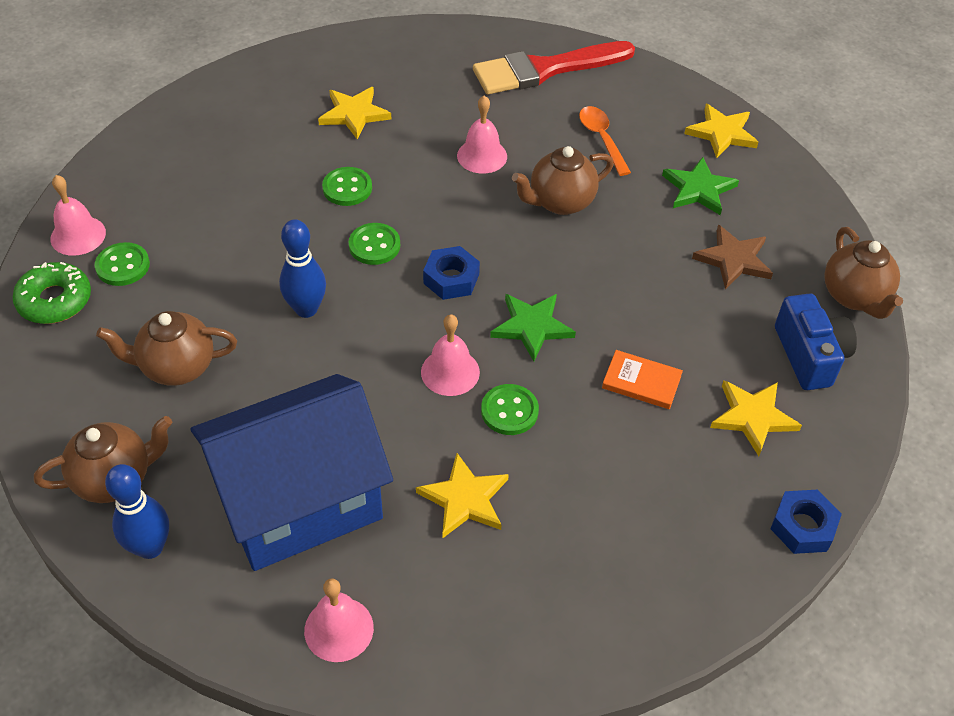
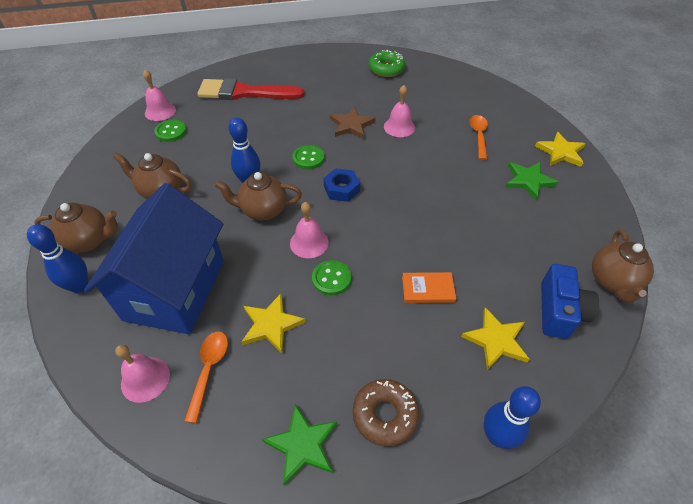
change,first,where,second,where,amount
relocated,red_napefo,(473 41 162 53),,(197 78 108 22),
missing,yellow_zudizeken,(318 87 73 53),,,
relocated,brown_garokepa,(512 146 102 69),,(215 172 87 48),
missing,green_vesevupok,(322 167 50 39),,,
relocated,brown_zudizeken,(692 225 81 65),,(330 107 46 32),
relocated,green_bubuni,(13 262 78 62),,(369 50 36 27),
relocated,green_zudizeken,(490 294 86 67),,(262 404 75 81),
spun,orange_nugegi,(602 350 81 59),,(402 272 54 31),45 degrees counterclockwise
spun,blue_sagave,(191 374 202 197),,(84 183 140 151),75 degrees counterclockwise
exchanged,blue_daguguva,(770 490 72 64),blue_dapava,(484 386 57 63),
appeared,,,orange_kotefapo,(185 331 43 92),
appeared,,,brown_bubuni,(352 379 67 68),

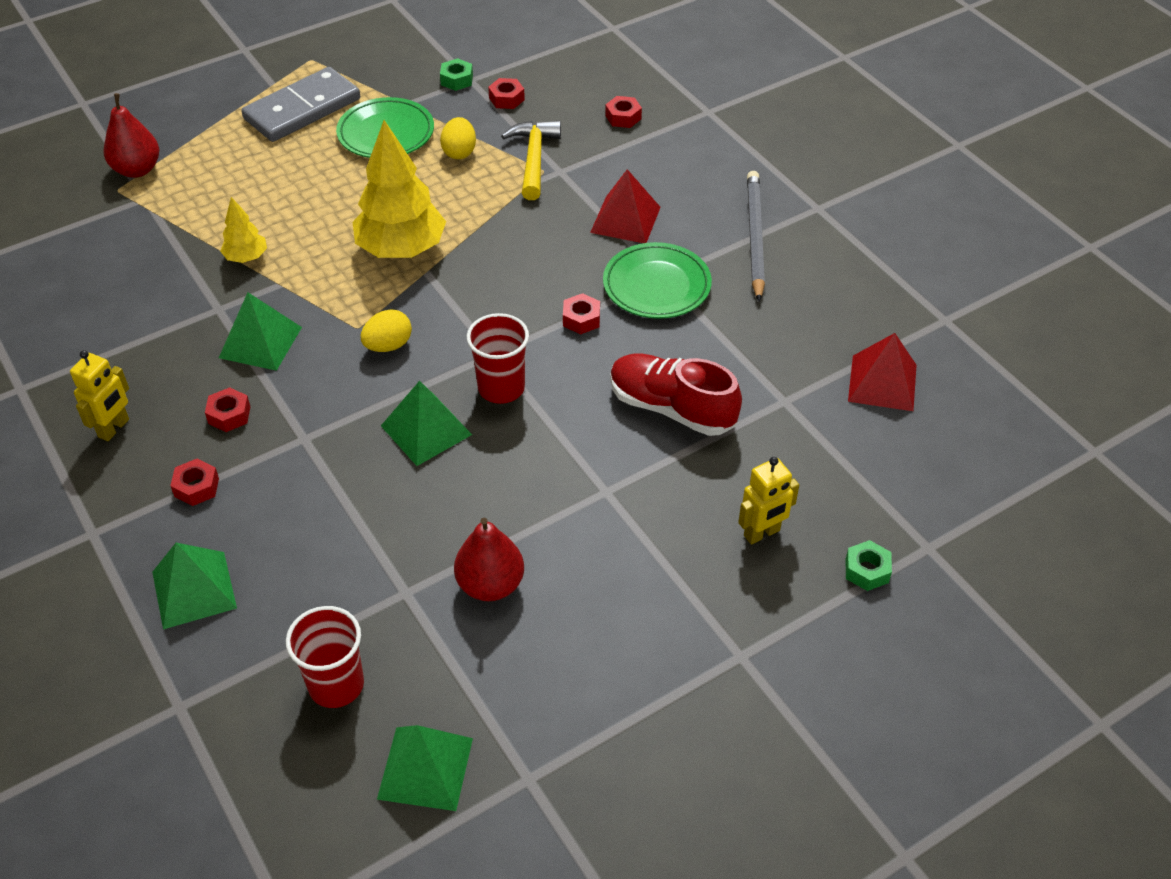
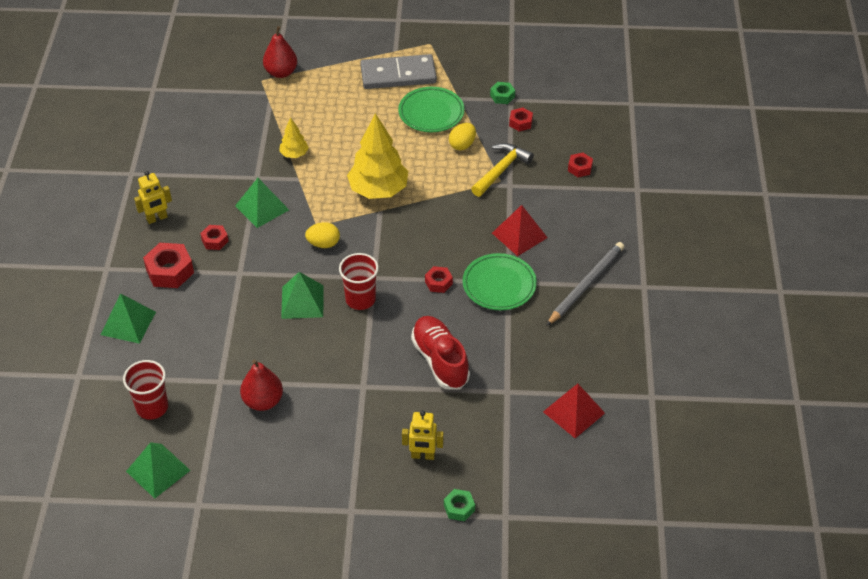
change,first,where,second,where,amount
size,red_daguguva,(170 458 49 48),,(143 243 51 45),x1.75

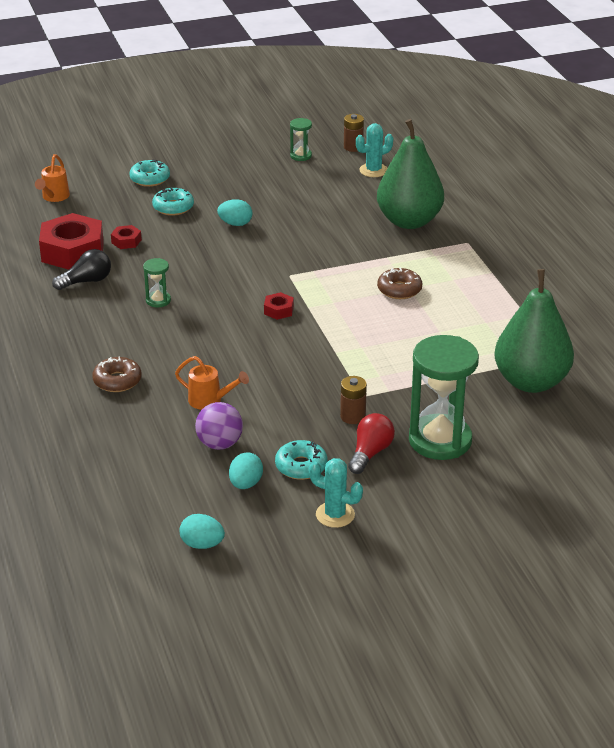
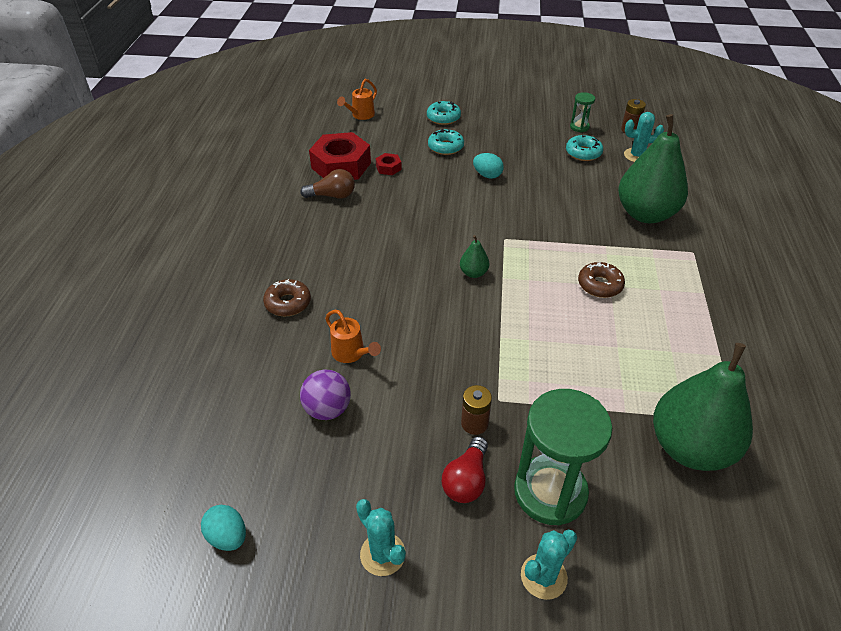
change,first,where,second,where,amount
colour,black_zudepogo,(52 249 59 41),brown_zudepogo,(300 169 55 30),
missing,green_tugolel,(143 258 28 49),,,
exchanged,red_daguguva,(264 292 30 28),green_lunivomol,(460 235 30 43),
spun,red_zudepogo,(348 413 47 61),,(442 436 46 67),150 degrees clockwise
relocated,turquoise_bubuni,(275 440 52 40),,(566 135 37 26),
missing,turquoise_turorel,(229 452 34 37),,,
appeared,,,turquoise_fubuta,(521 529 56 71),

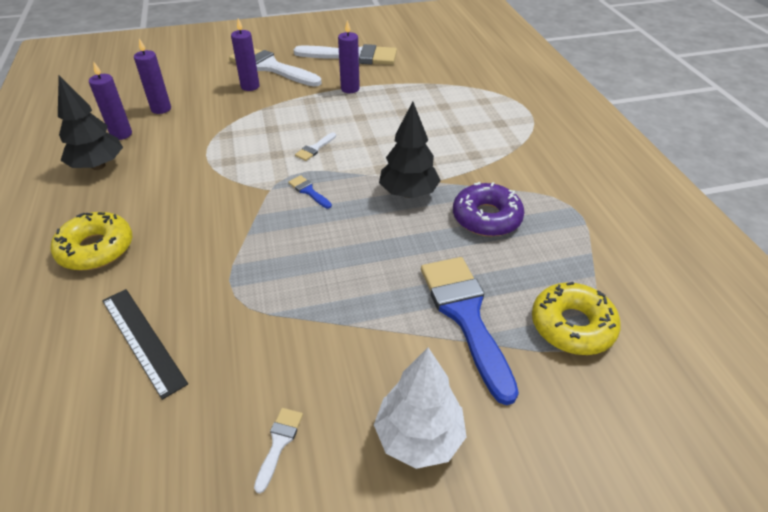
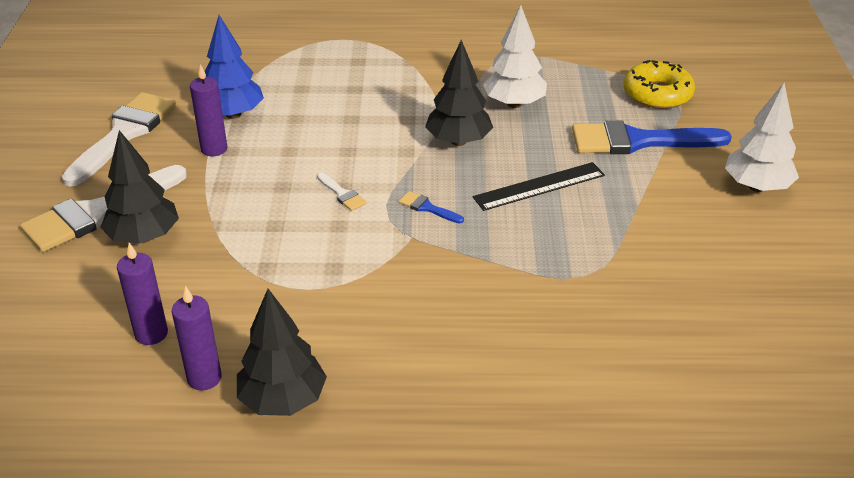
change,first,where,second,where,amount
exchanged,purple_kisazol,(231 19 29 72),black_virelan,(100 130 79 114),
spun,blue_napefo,(289 175 43 34),,(399 191 65 33),60 degrees clockwise
exchanged,purple_bubuni,(453 182 72 55),white_virelan,(483 5 64 103),
missing,yellow_bubuni,(51 212 81 58),,,
relocated,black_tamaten,(102 289 86 111),,(473 162 132 49),
missing,white_napefo,(254 408 49 86),,,
appeared,,,blue_virelan,(205 15 59 104),

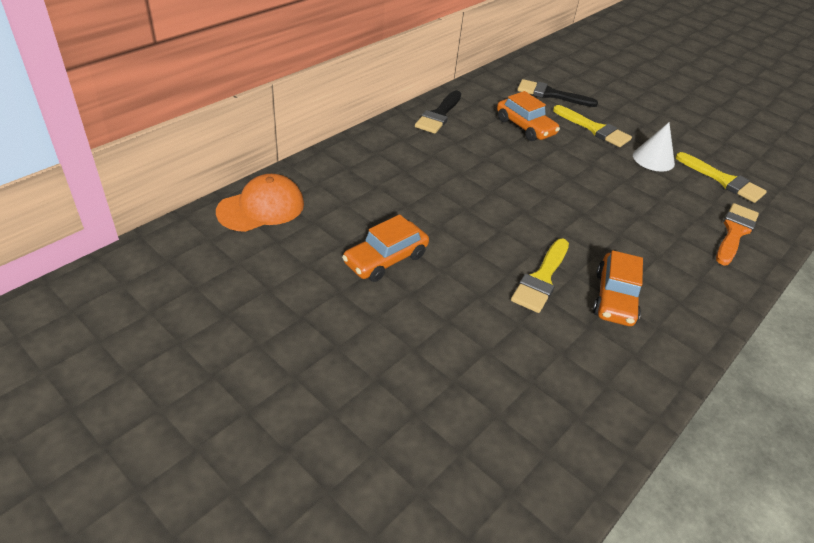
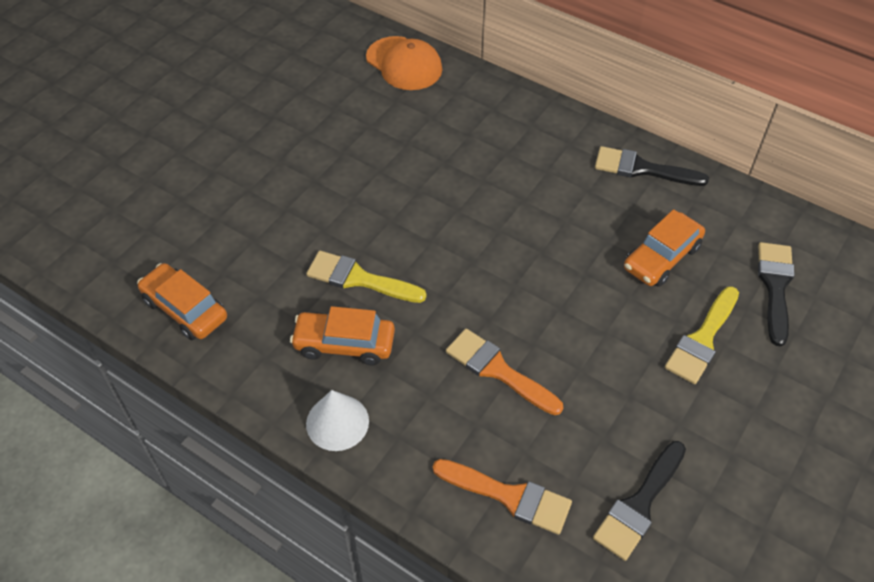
change,first,where,second,where,amount
relocated,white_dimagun,(633 122 42 50),,(306 390 63 61),
colour,yellow_napefo,(676 152 91 51),black_napefo,(593 441 93 120),
relocated,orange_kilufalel,(342 214 87 68),,(137 263 90 77),
appeared,,,orange_napefo,(446 329 117 86),

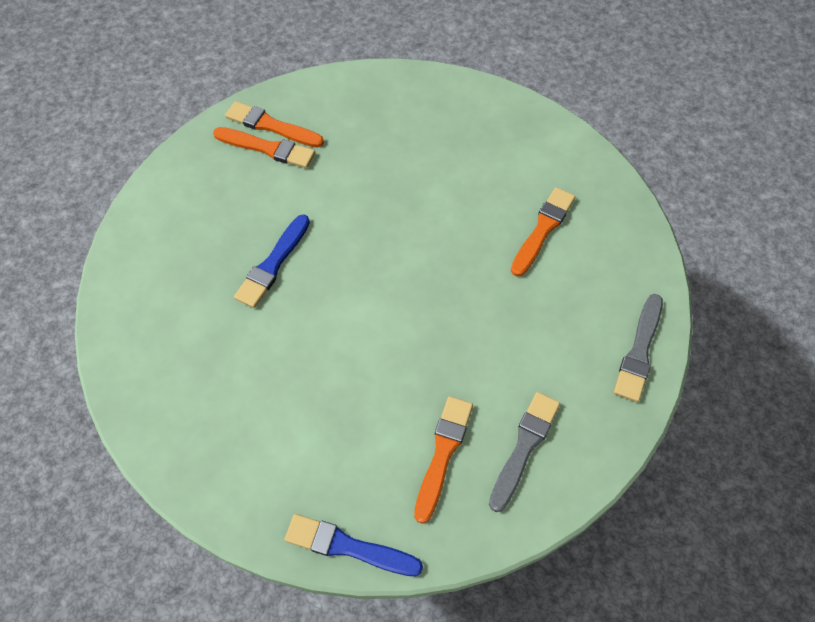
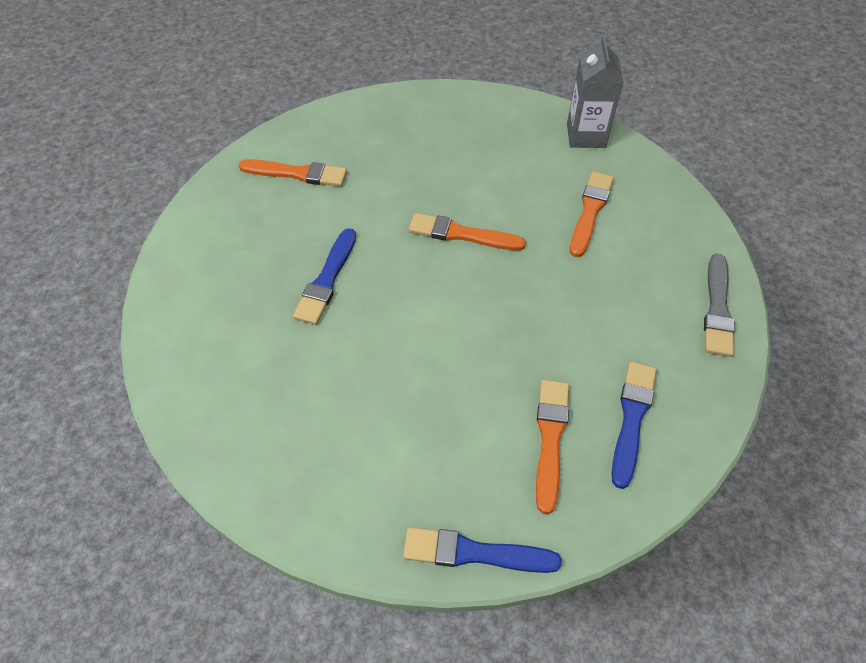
change,first,where,second,where,amount
relocated,orange_napefo,(225 101 99 47),,(409 213 117 38),
colour,grey_napefo,(489 392 71 120),blue_napefo,(611 361 46 128),
appeared,,,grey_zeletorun,(567 36 56 112),

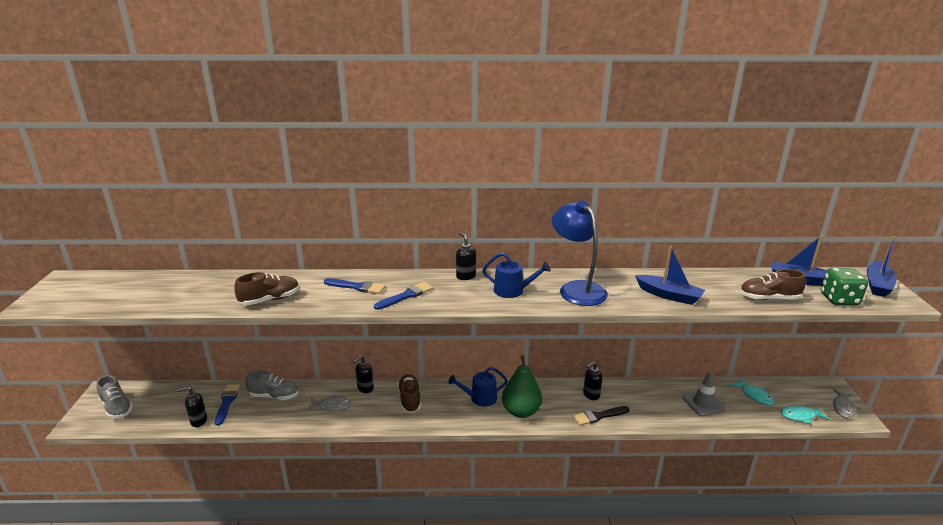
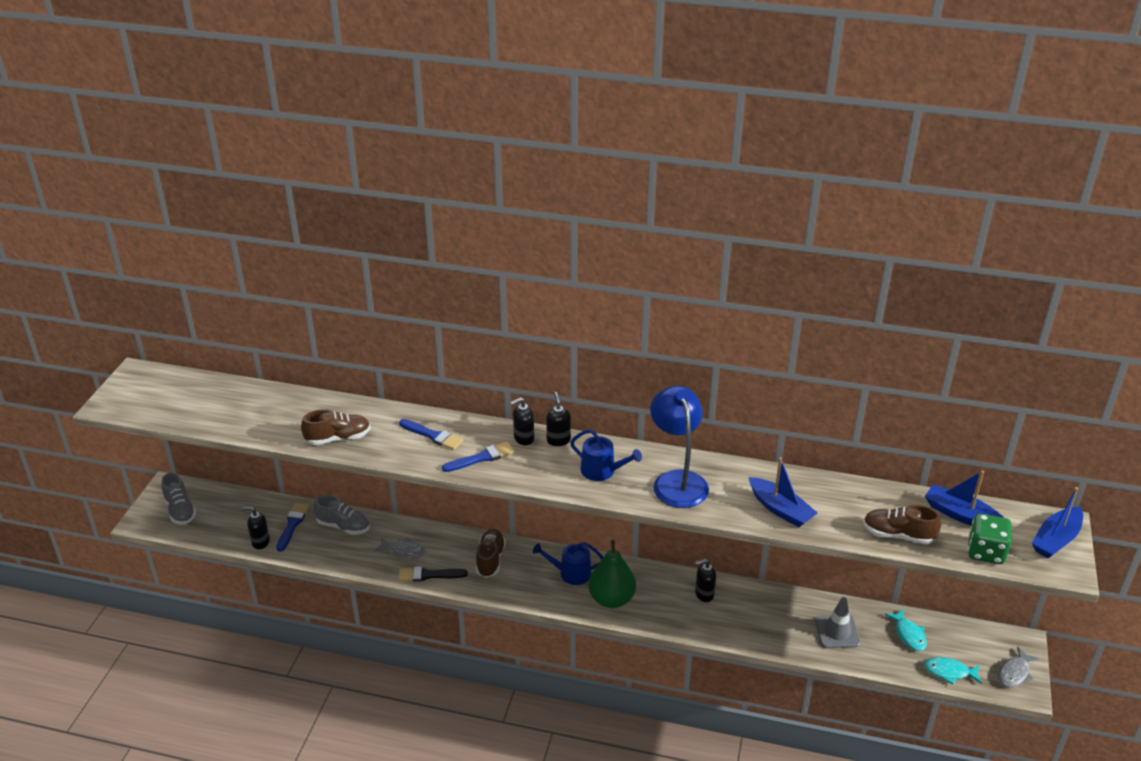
change,first,where,second,where,amount
relocated,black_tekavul,(353 355 21 38),,(510 397 24 48),
relocated,black_napefo,(573 406 57 19),,(399 566 69 16),

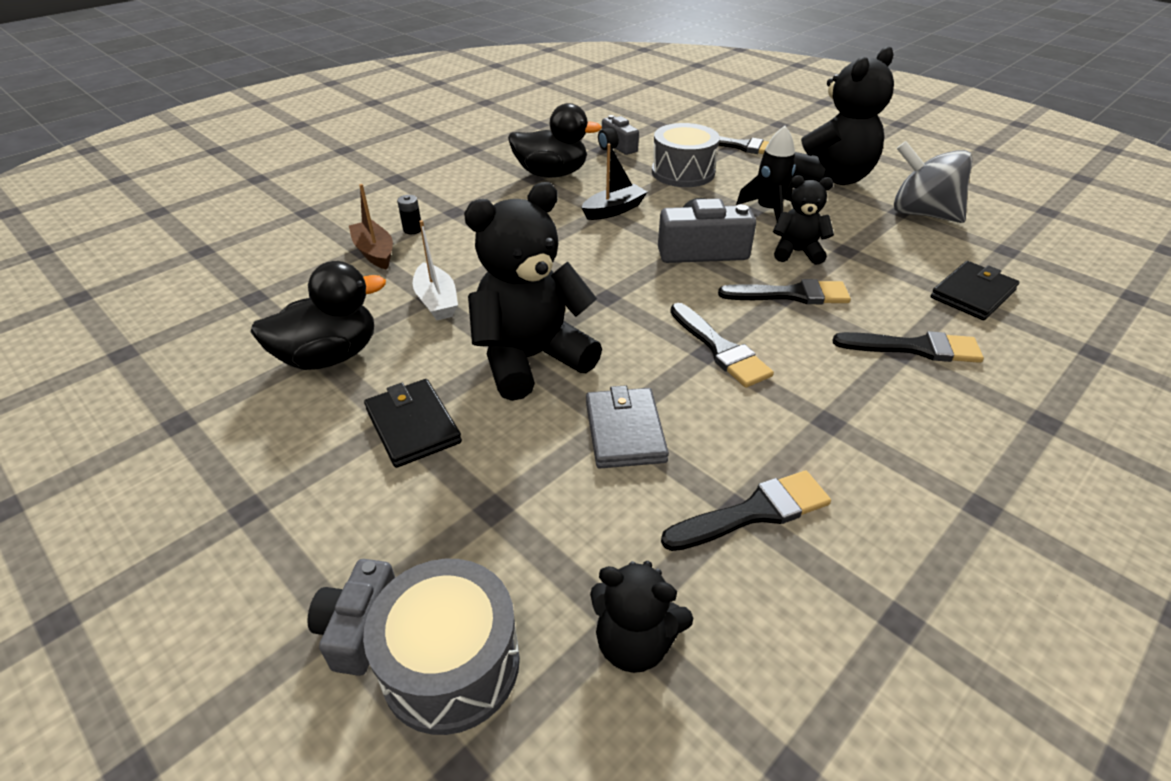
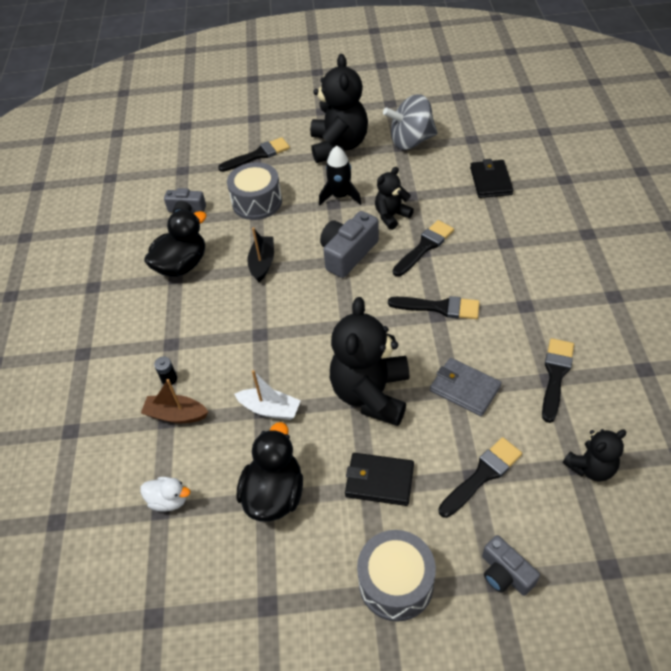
change,first,where,second,where,amount
relocated,black_napefo,(832 331 152 32),,(438 437 84 81),
relocated,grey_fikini,(363 559 157 176),,(357 530 79 92),
appeared,,,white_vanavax,(140 477 50 35),

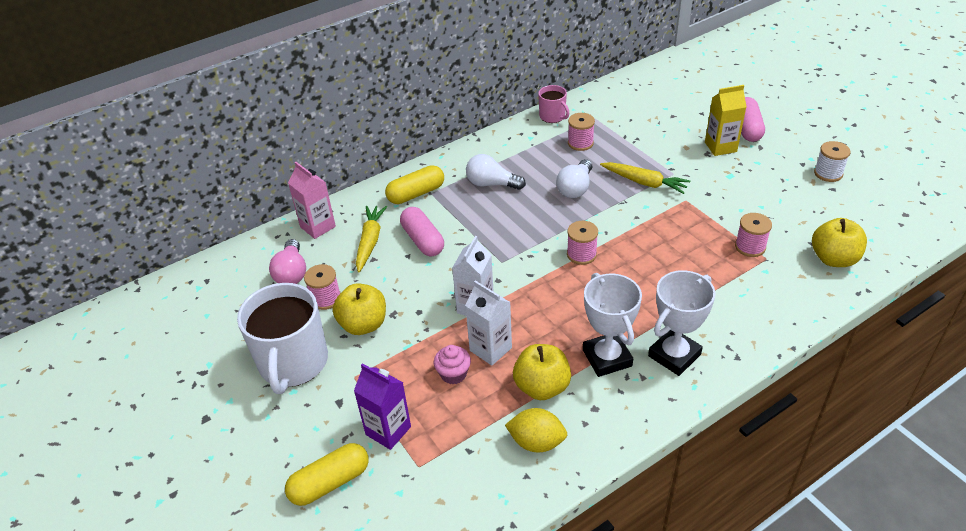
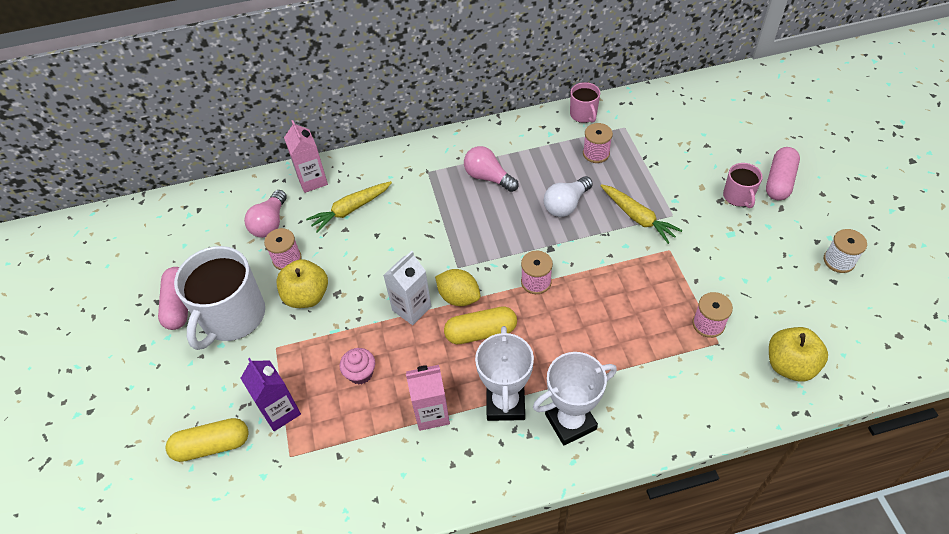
change,first,where,second,where,amount
exchanged,yellow_zeletorun,(705 85 42 71),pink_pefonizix,(723 163 40 45),
colour,white_zudepogo,(466 154 60 36),pink_zudepogo,(464 146 55 46),
relocated,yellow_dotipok,(385 165 59 39),,(444 306 73 38),
spun,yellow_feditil,(356 206 31 67),,(306 181 86 52),150 degrees counterclockwise
relocated,pink_dotipok,(400 207 44 49),,(158 267 30 63),
missing,white_zeletorun,(465 280 47 86),,,
exchanged,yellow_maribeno,(513 344 58 56),pink_zeletorun,(406 365 44 66),
relocated,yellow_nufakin,(505 408 62 45),,(435 269 45 37),

